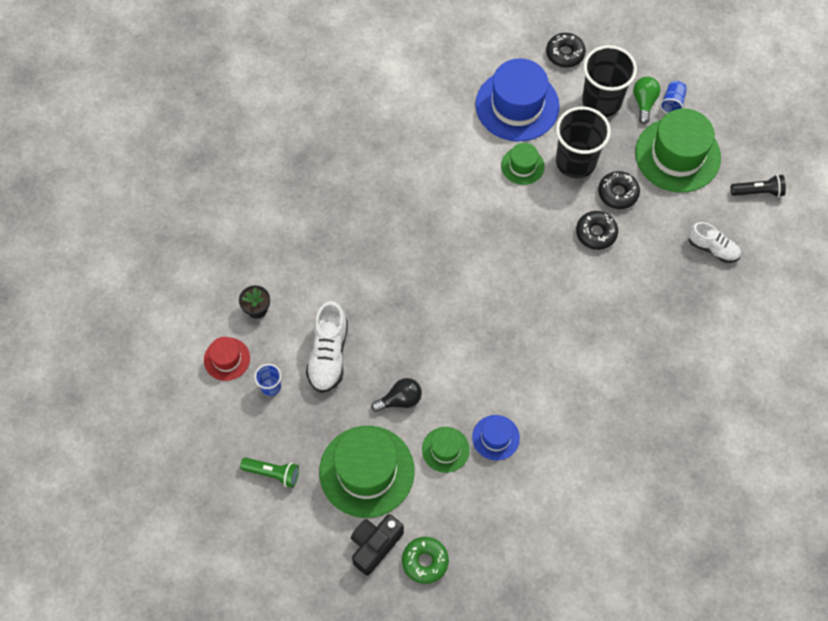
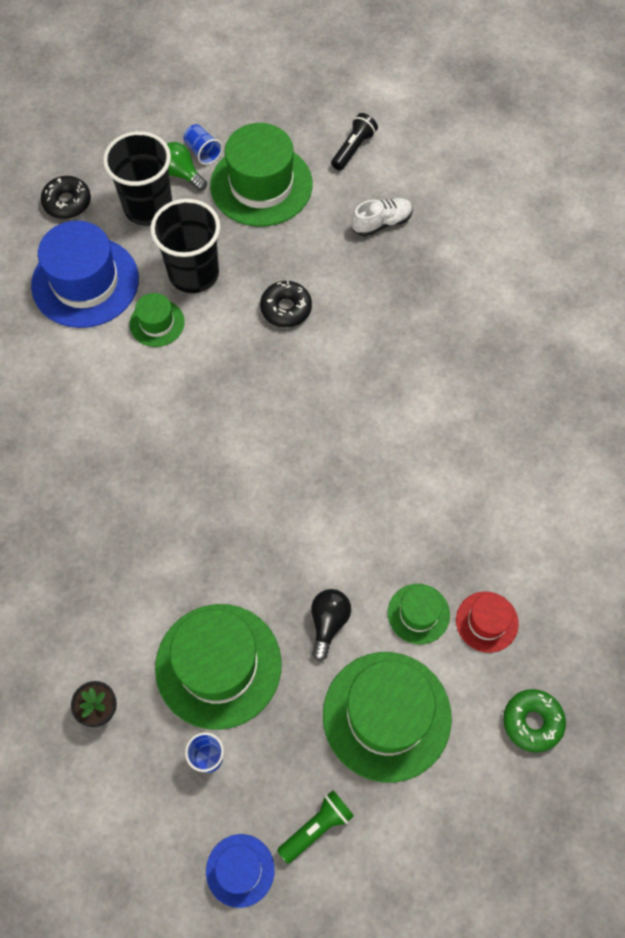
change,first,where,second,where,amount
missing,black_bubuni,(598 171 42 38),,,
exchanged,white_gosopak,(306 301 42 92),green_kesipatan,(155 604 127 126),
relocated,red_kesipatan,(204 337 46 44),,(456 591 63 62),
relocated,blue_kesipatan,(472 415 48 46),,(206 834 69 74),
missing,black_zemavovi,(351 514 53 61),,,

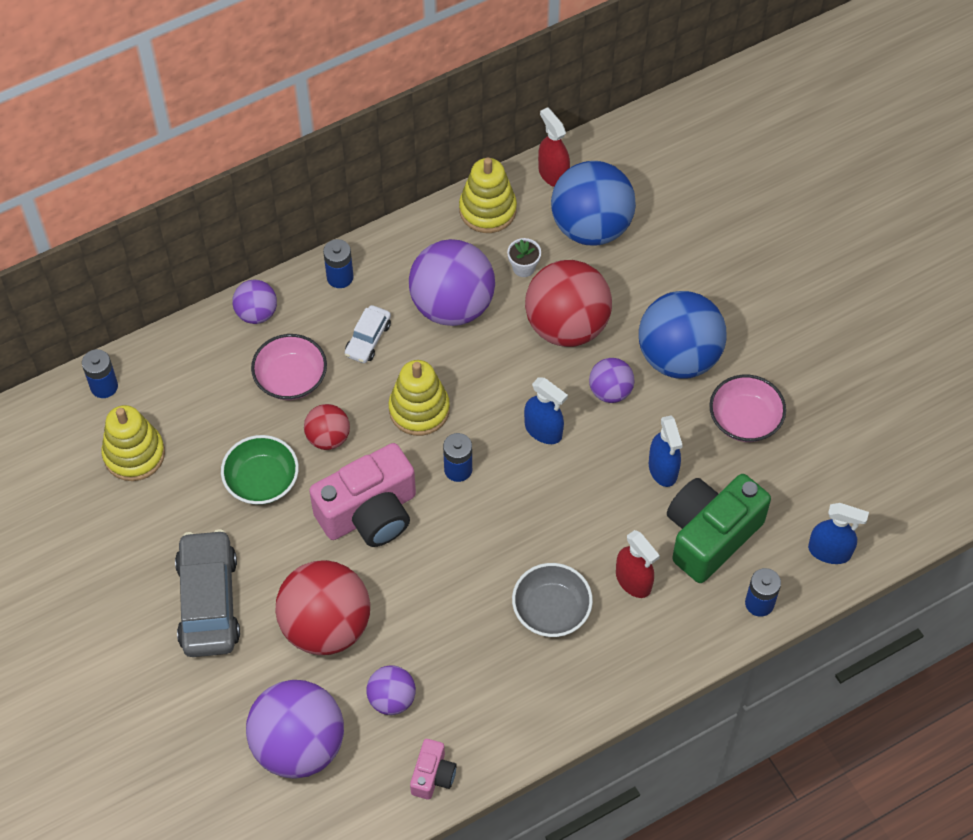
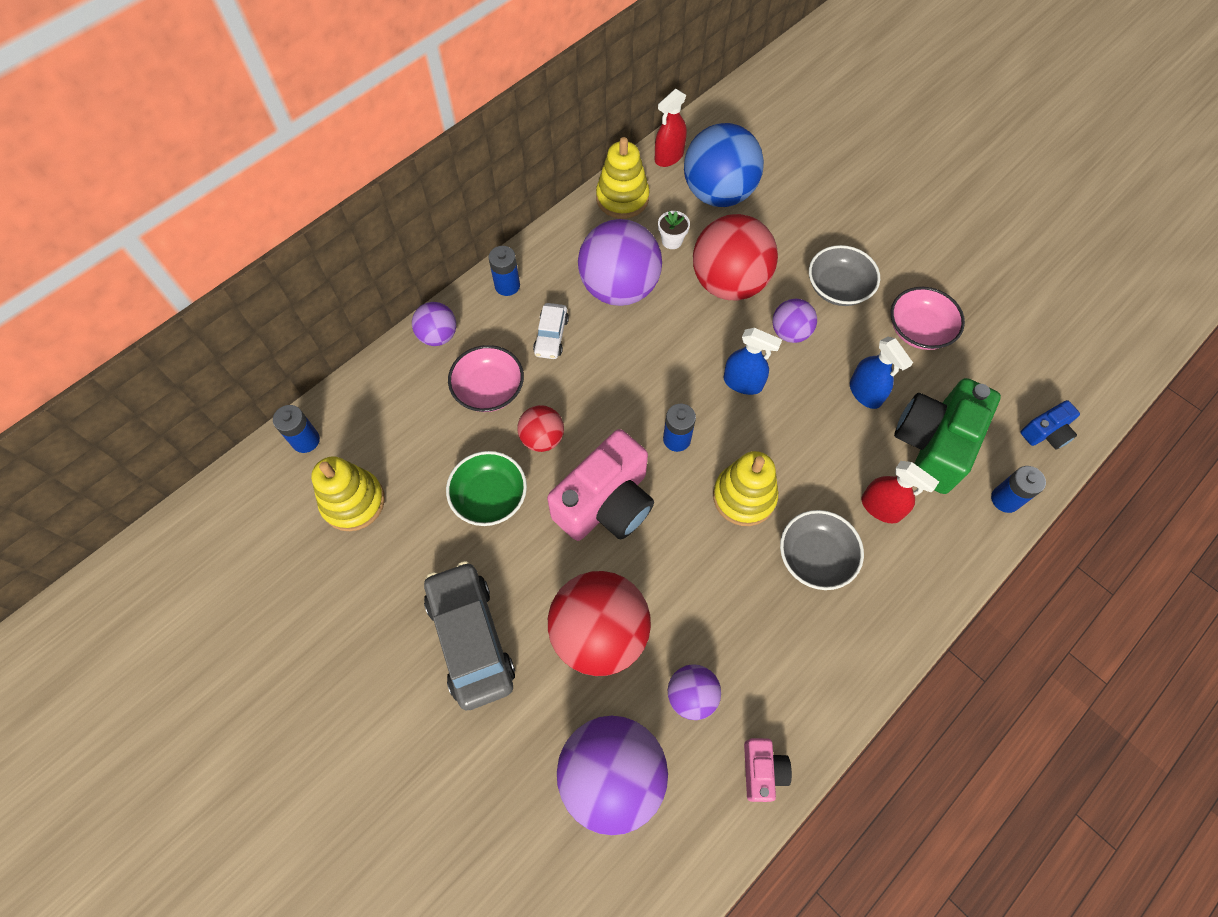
change,first,where,second,where,amount
spun,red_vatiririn,(538 107 32 80),,(655 89 32 78),90 degrees counterclockwise
exchanged,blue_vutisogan,(639 291 88 88),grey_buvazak,(809 245 71 61),
relocated,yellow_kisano,(388 360 62 76),,(713 451 65 75),
exchanged,blue_vatiririn,(808 503 61 61),blue_zemavovi,(1020 400 60 49),

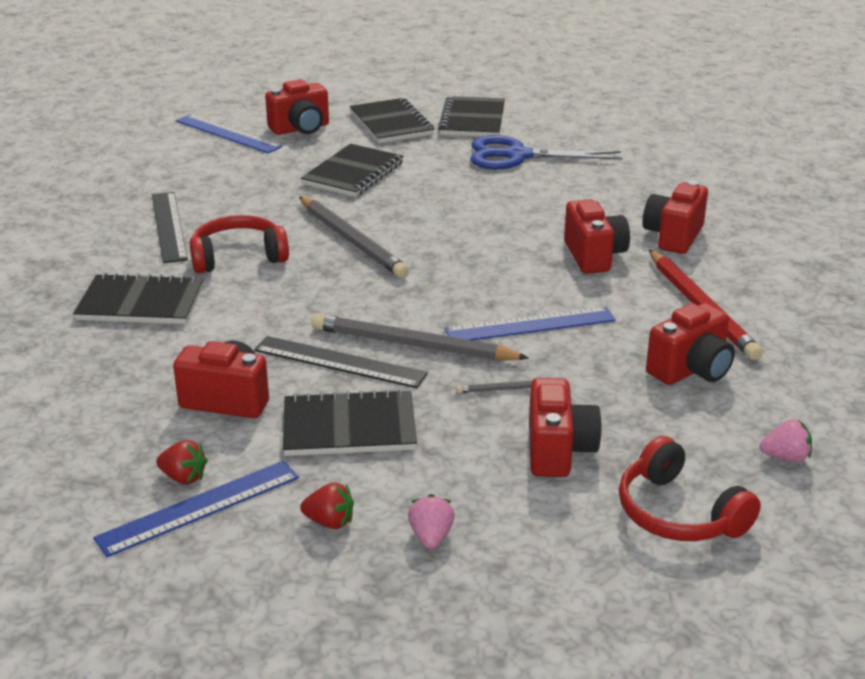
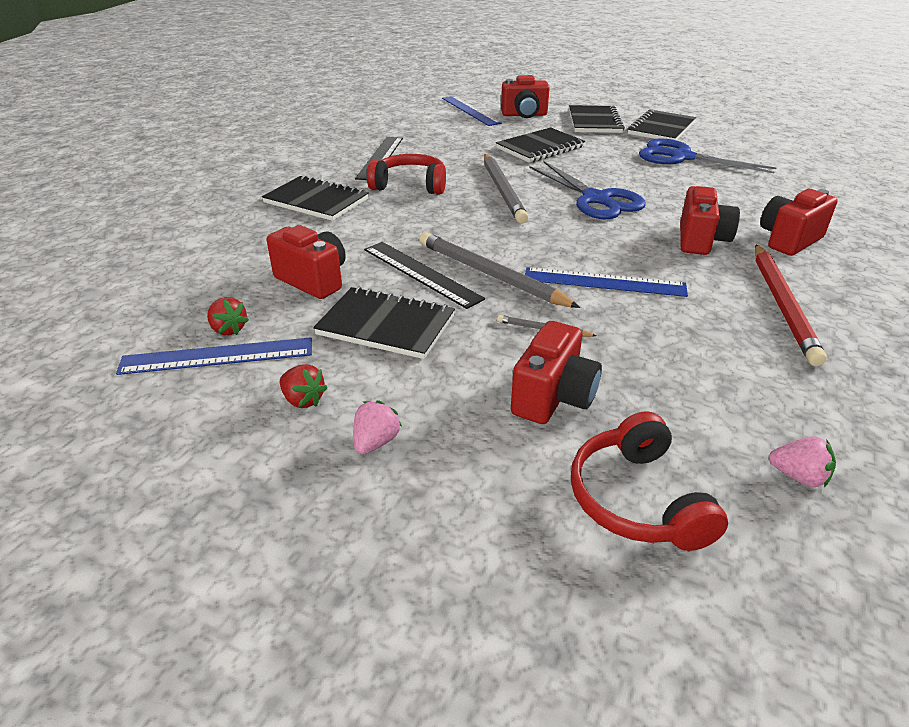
change,first,where,second,where,amount
missing,red_zemavovi,(646 303 89 82),,,
appeared,,,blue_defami,(529 161 117 58),

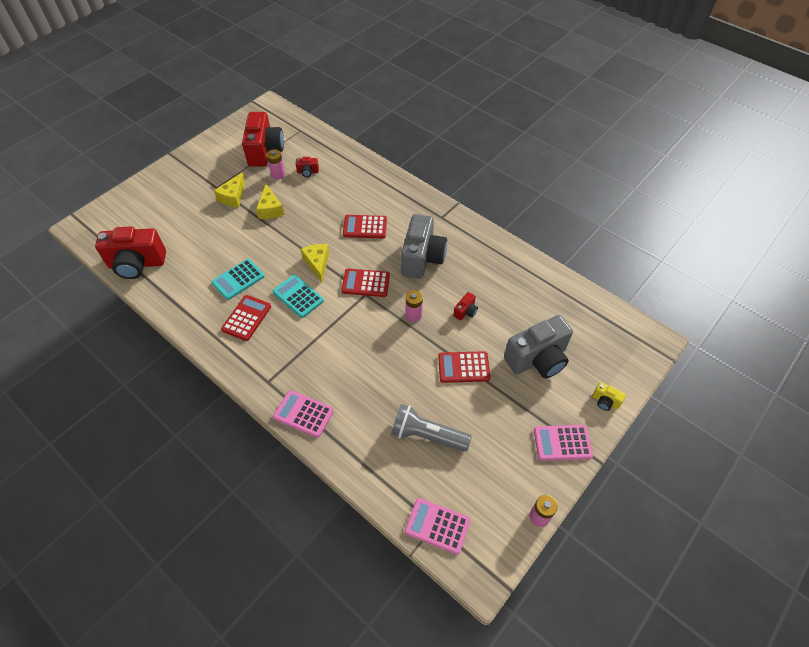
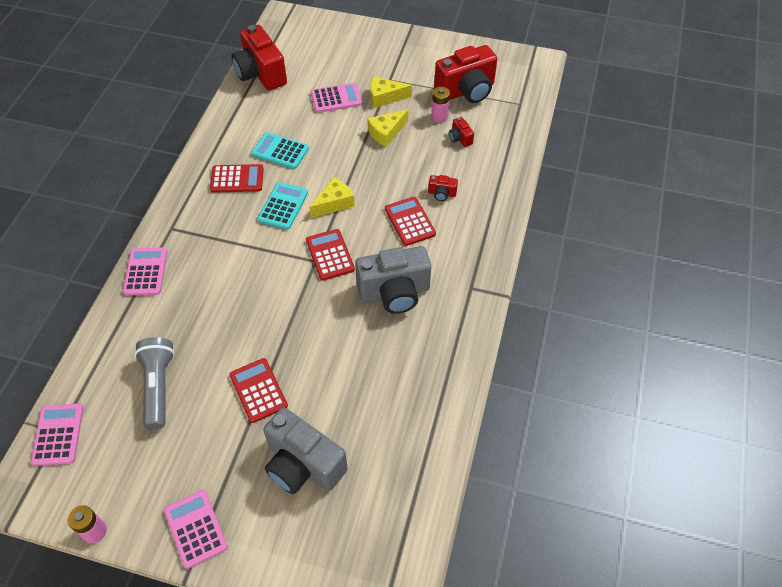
change,first,where,second,where,amount
missing,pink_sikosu,(406 290 17 32),,,
relocated,red_zemavovi,(453 292 25 28),,(428 175 30 26),
missing,yellow_zemavovi,(592 382 34 29),,,
appeared,,,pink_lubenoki,(311 83 51 30),

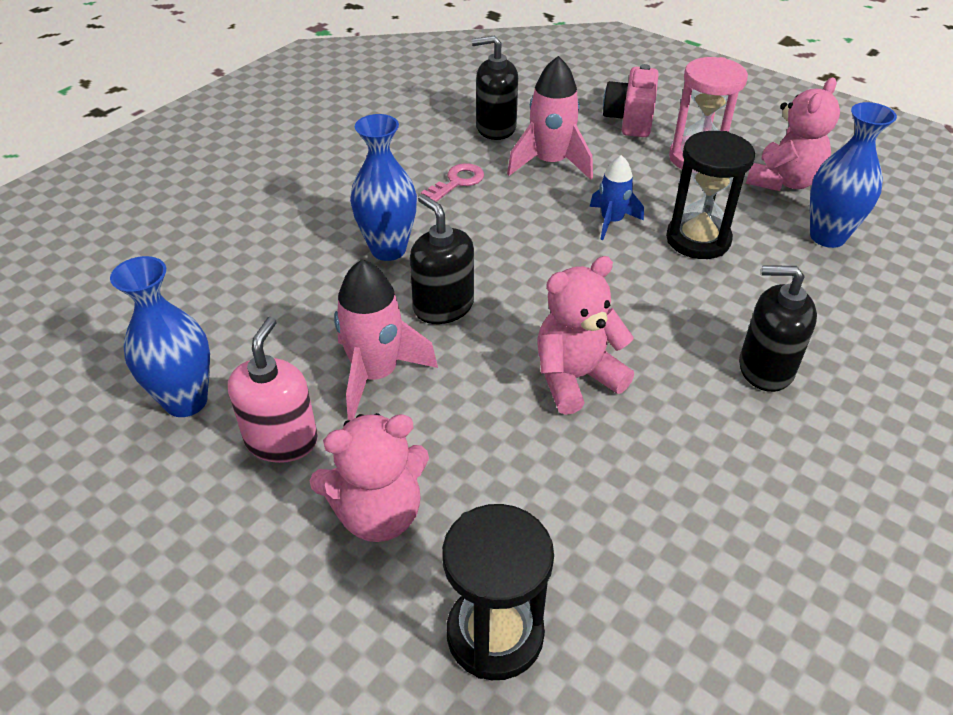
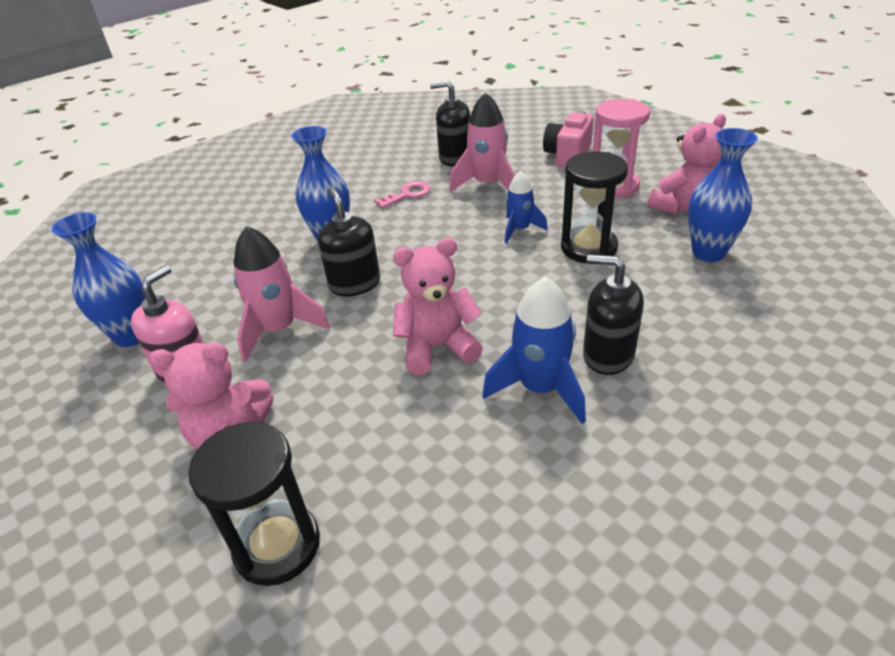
change,first,where,second,where,amount
appeared,,,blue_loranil,(482 277 104 147),

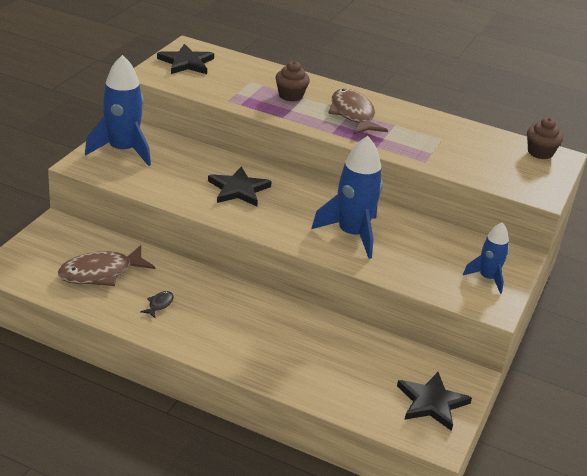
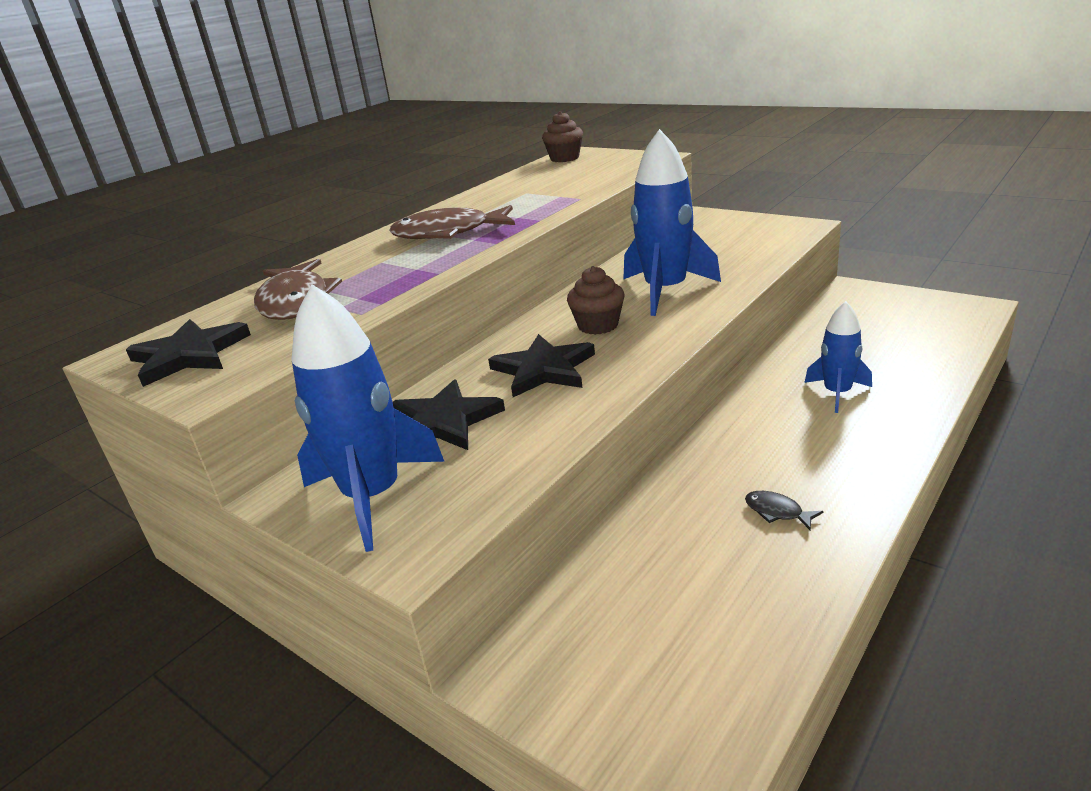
change,first,where,second,where,amount
relocated,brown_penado,(275 61 35 41),,(567 266 58 69),
relocated,blue_loranil,(463 222 46 72),,(804 301 68 112),
relocated,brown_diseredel,(58 245 97 41),,(254 259 88 61),
relocated,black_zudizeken,(397 372 75 59),,(393 379 112 71),

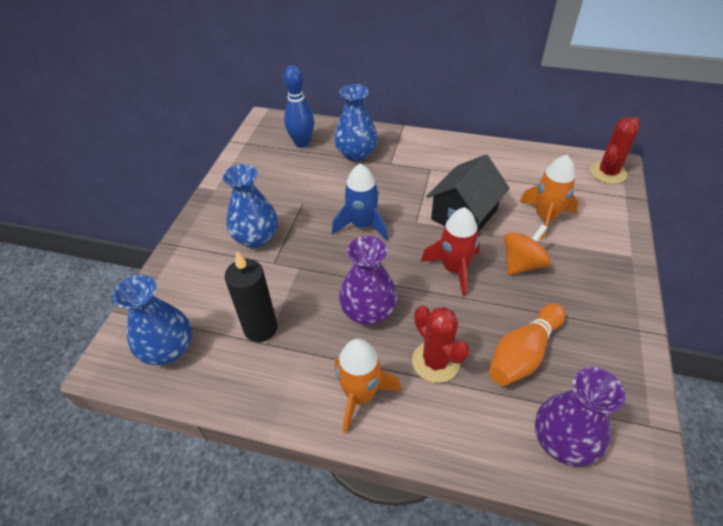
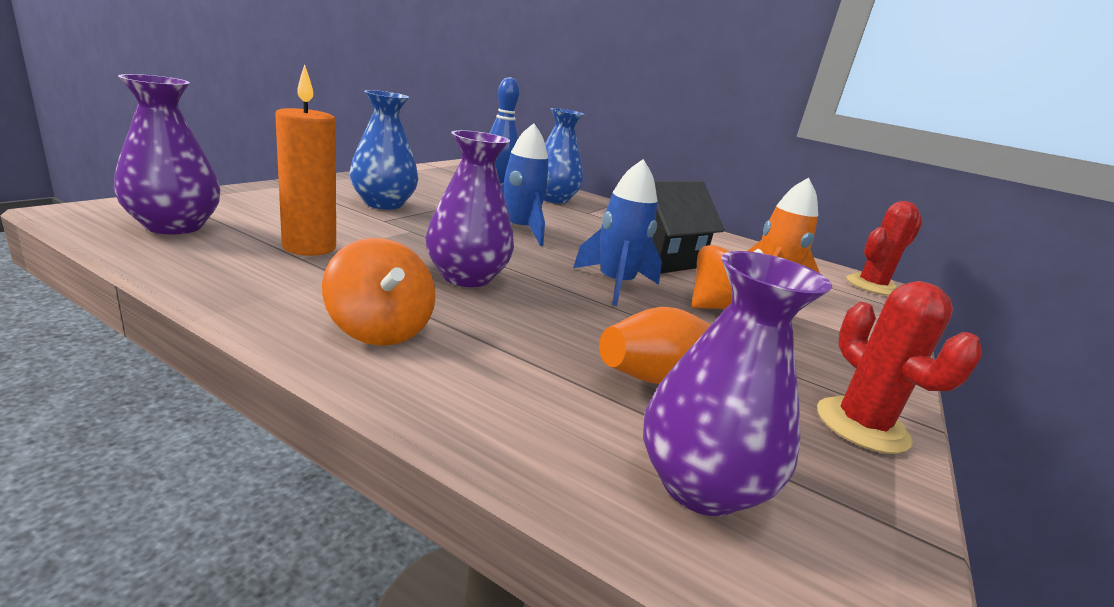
change,first,where,second,where,amount
colour,red_loranil,(421 207 59 90),blue_loranil,(573 159 89 147),
colour,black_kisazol,(225 252 52 90),orange_kisazol,(275 64 61 192),
colour,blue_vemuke,(113 275 79 90),purple_vemuke,(114 74 107 160),
relocated,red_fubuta,(412 306 58 77),,(817 281 165 173),
exchanged,orange_loranil,(335 339 67 95),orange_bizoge,(322 238 114 107),

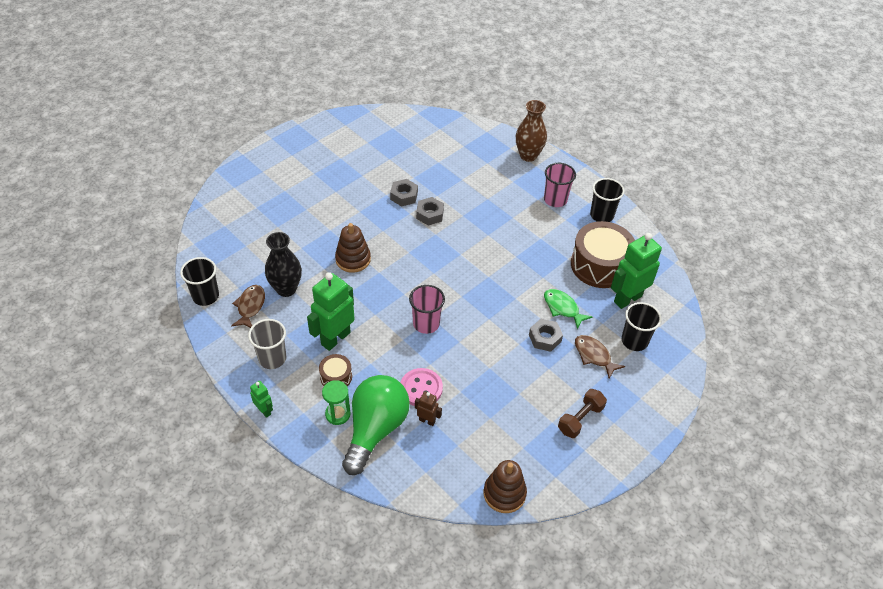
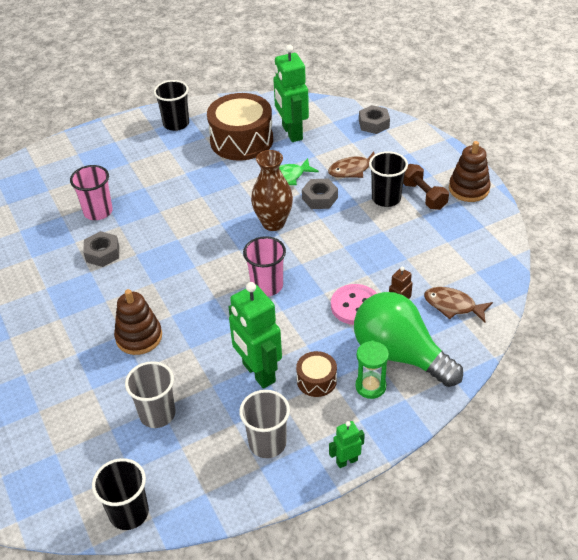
change,first,where,second,where,amount
relocated,brown_vemuke,(516 100 31 62),,(251 150 42 81),
relocated,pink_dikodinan,(544 163 32 44),,(70 165 43 55),
relocated,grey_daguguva,(390 179 28 28),,(359 105 31 29),
exchanged,black_vemuke,(265 232 37 65),grey_dikodinan,(125 361 50 67),
relocated,brown_diseredel,(231 285 34 43),,(424 287 69 35),
relocated,black_dikodinan,(621 302 41 49),,(369 151 39 56),
relocated,brown_kisano,(483 460 44 53),,(449 141 42 61),

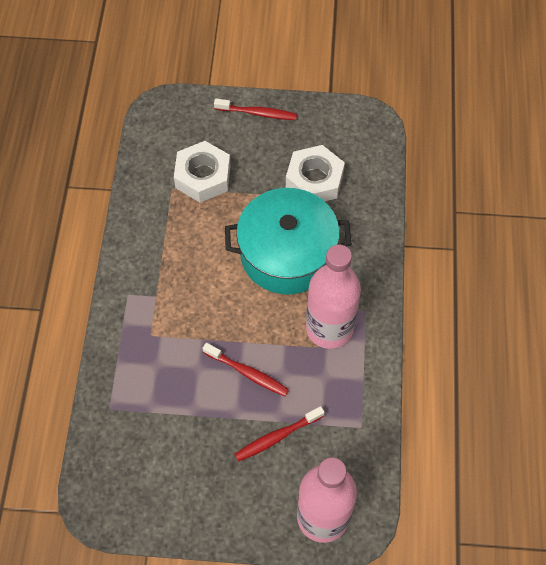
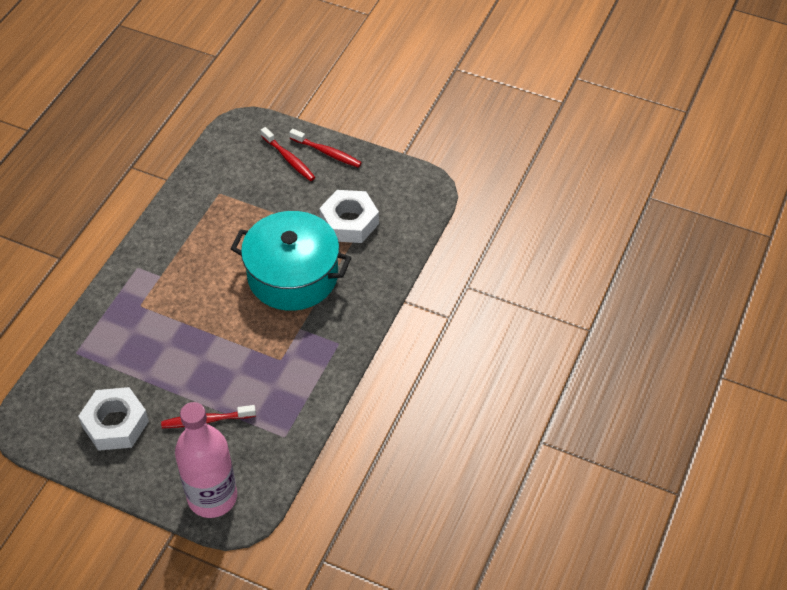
change,first,where,second,where,amount
relocated,white_daguguva,(174 141 57 62),,(78 387 71 64),
missing,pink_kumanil,(306 244 55 105),,,
relocated,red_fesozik,(203 343 86 53),,(261 127 54 54),

